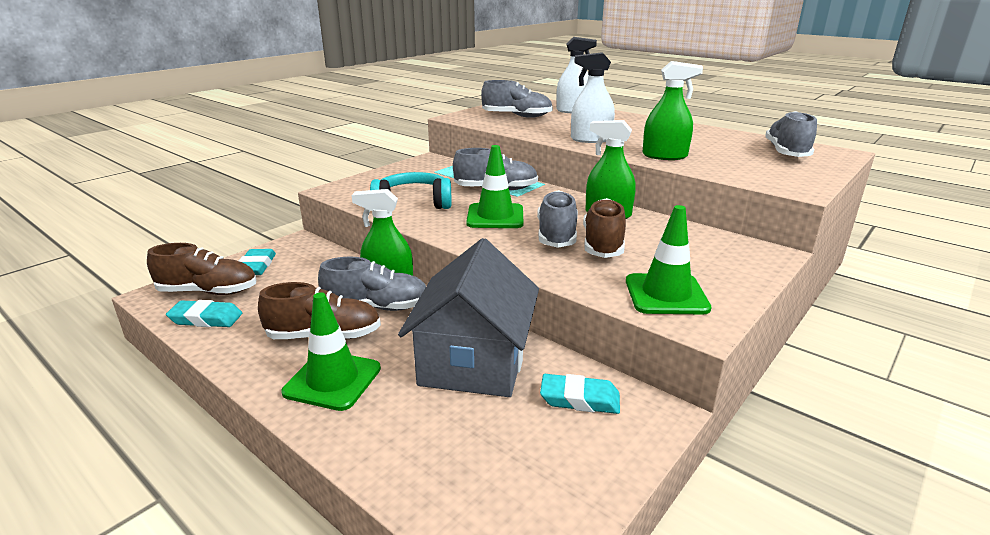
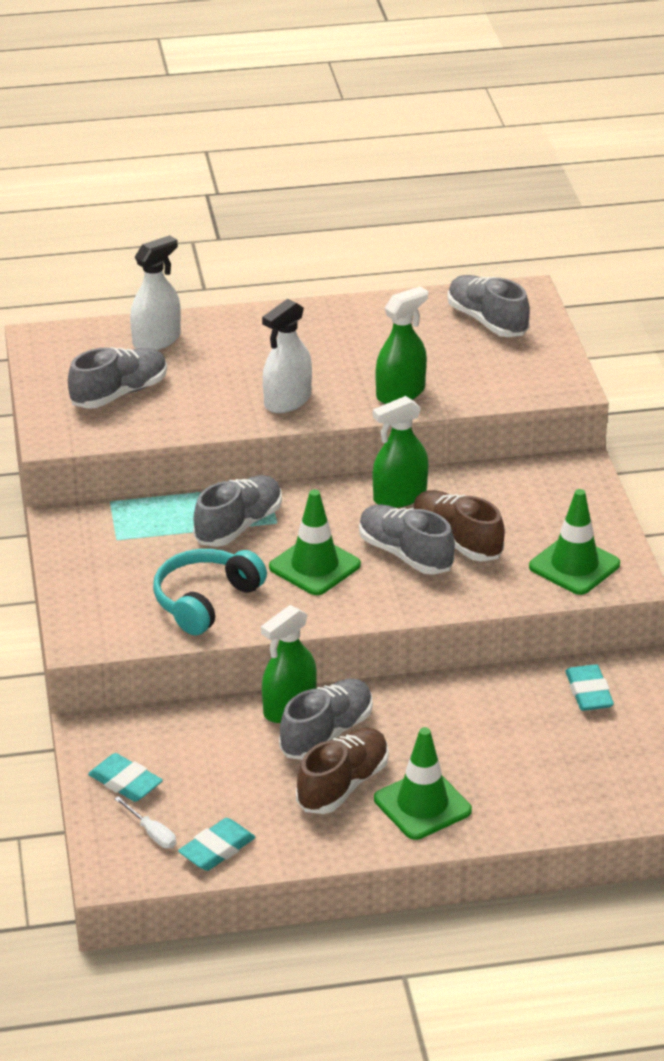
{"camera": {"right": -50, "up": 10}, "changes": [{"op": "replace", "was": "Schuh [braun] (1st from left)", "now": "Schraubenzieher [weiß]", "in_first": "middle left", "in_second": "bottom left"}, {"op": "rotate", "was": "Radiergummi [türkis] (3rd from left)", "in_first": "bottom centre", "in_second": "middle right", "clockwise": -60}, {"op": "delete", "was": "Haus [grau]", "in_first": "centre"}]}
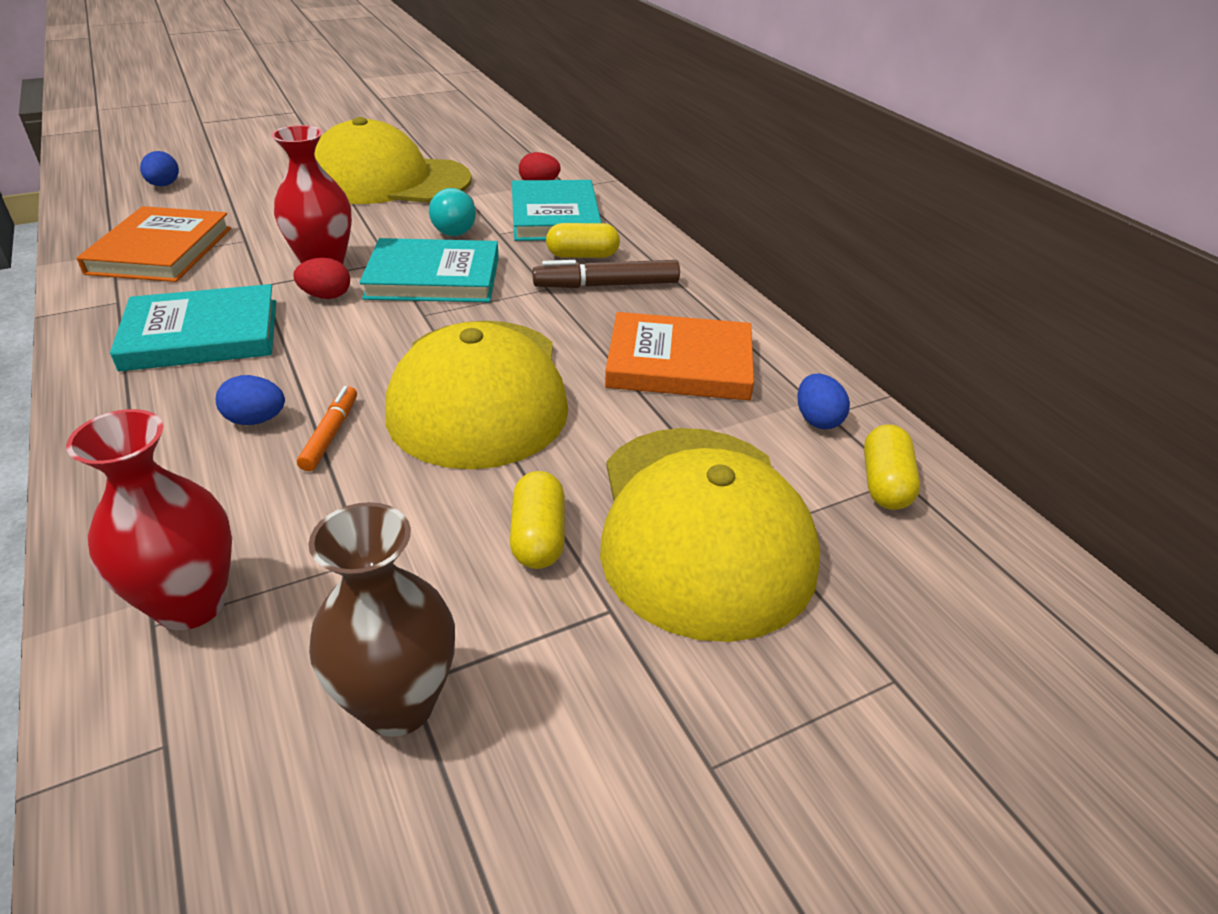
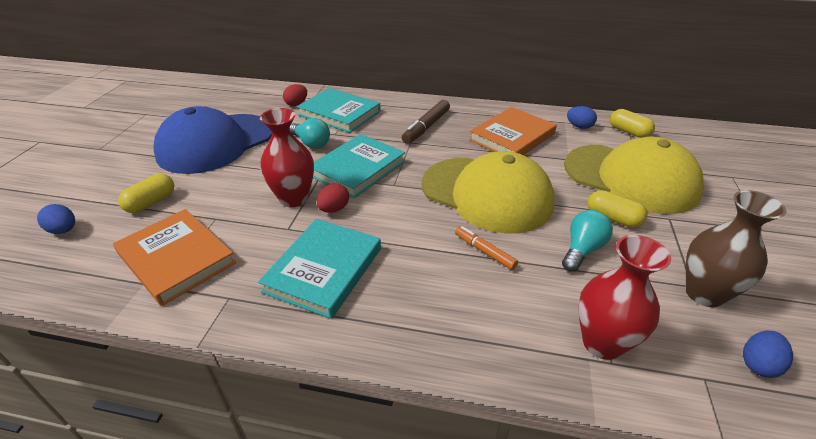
{"camera": {"right": -50, "up": 0}, "changes": [{"op": "move", "was": "Kapsel [gelb] (2nd from left in the first image)", "now": "Kapsel [gelb] (1st from left)", "in_first": "top centre", "in_second": "middle left"}, {"op": "recolor", "was": "Kappe [gelb] (1st from left)", "now": "Kappe [blau]", "in_first": "top left", "in_second": "top left"}, {"op": "insert", "now": "Glühbirne [türkis] (2nd from left)", "in_second": "middle right"}, {"op": "move", "was": "Ei [blau] (2nd from left in the first image)", "now": "Ei [blau] (3rd from left)", "in_first": "middle left", "in_second": "bottom right"}]}
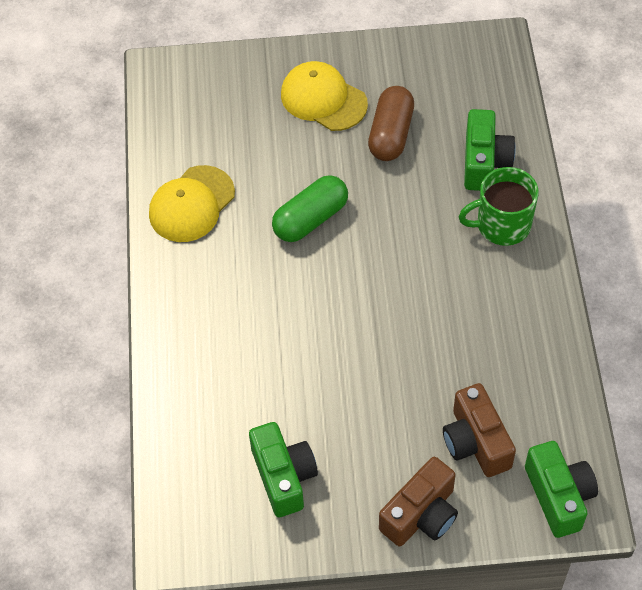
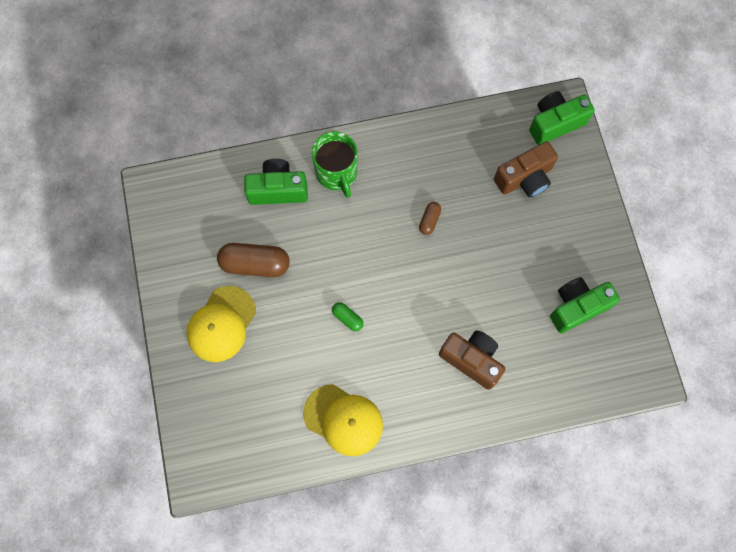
{"camera": {"right": -100, "up": 15}, "changes": [{"op": "resize", "was": "Kapsel [grün]", "in_first": "centre", "in_second": "centre", "ratio": 0.5}, {"op": "insert", "now": "Kapsel [braun] (2nd from left)", "in_second": "centre"}, {"op": "move", "was": "Kamera [braun] (1st from left)", "in_first": "bottom centre", "in_second": "centre"}]}
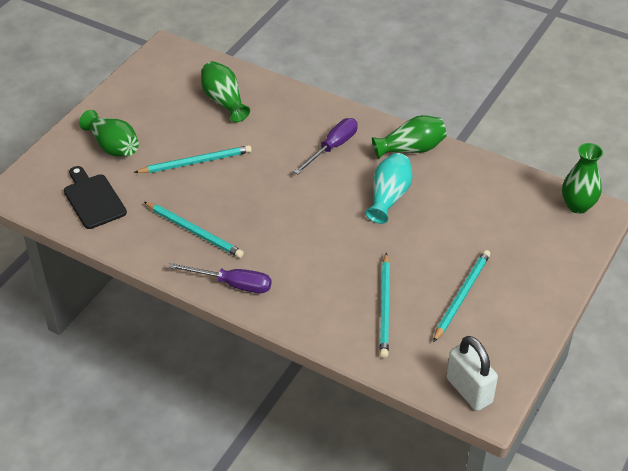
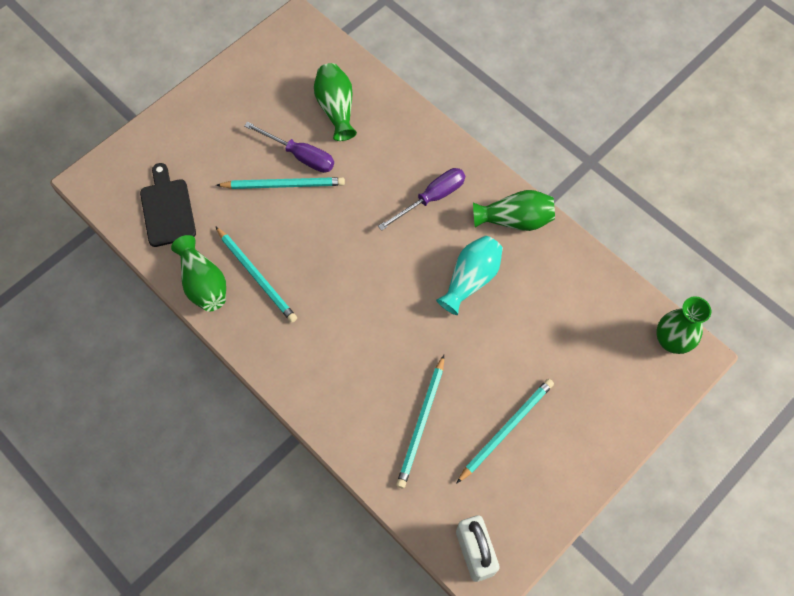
{"camera": {"right": 15, "up": 20}, "changes": [{"op": "move", "was": "Vase [grün] (1st from left)", "in_first": "top left", "in_second": "middle left"}, {"op": "move", "was": "Schraubenzieher [lila] (1st from left)", "in_first": "centre", "in_second": "top centre"}]}
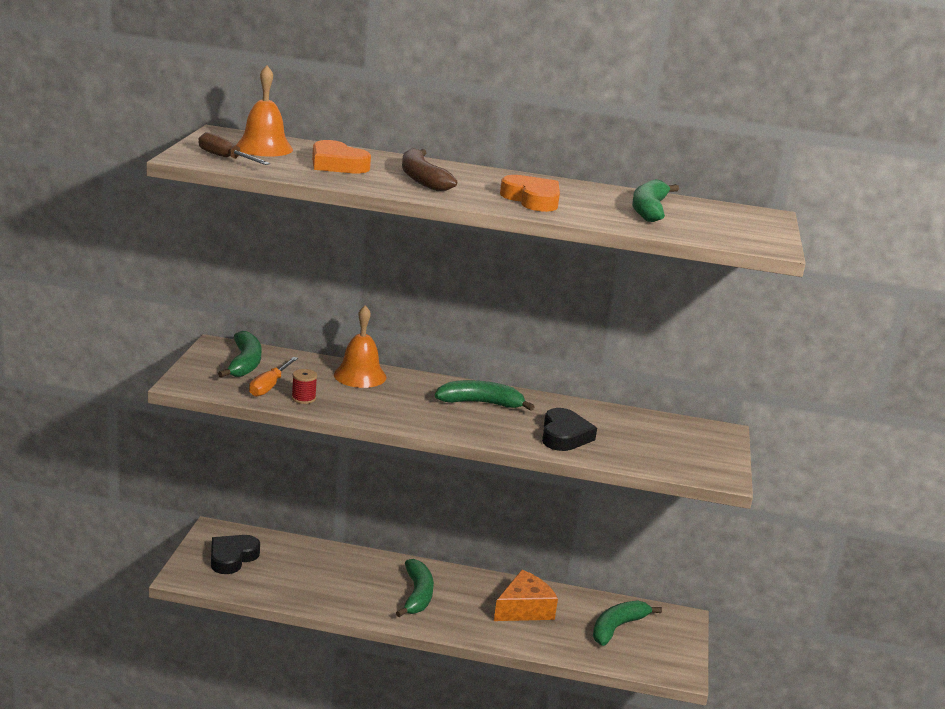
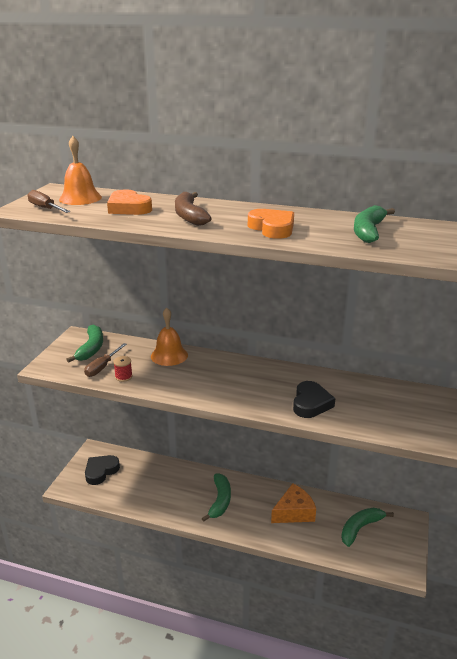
{"camera": {"right": 10, "up": 5}, "changes": [{"op": "recolor", "was": "Schraubenzieher [orange]", "now": "Schraubenzieher [braun] (2nd from left)", "in_first": "middle left", "in_second": "middle left"}, {"op": "delete", "was": "Banane [grün] (3rd from left)", "in_first": "centre"}]}
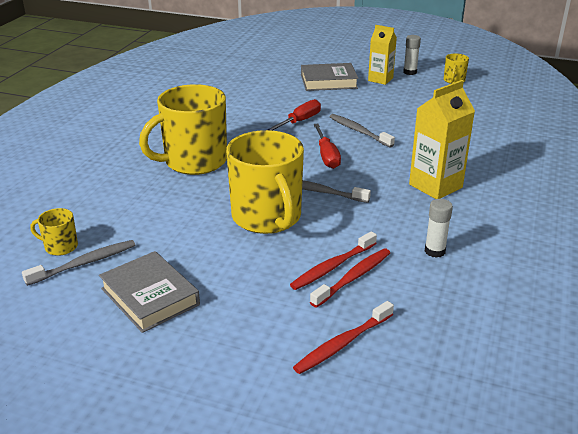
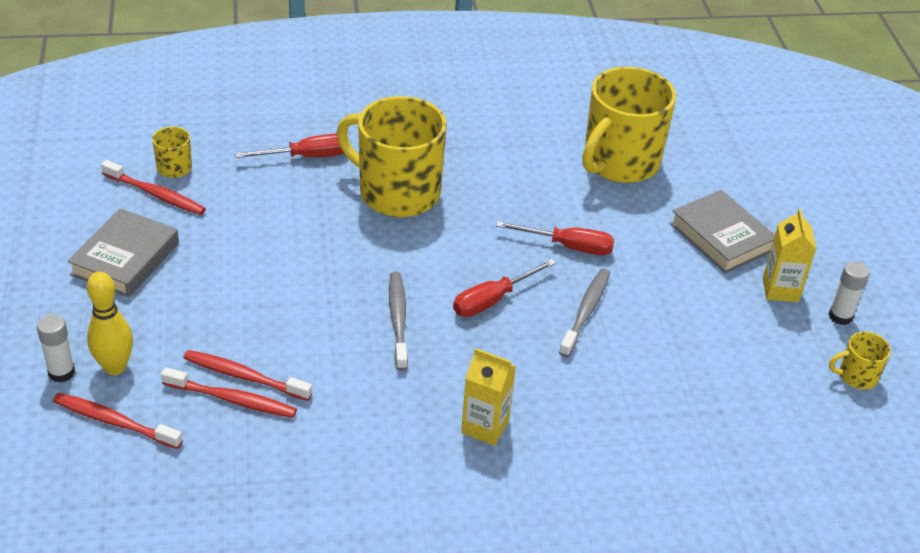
{"camera": {"right": 60, "up": 10}, "changes": [{"op": "move", "was": "Klebestift [weiß] (2nd from left in the first image)", "now": "Klebestift [weiß] (1st from left)", "in_first": "middle right", "in_second": "middle left"}, {"op": "insert", "now": "Bowlingkegel [gelb]", "in_second": "middle left"}, {"op": "recolor", "was": "Zahnbürste [grau] (1st from left)", "now": "Zahnbürste [rot] (2nd from left)", "in_first": "middle left", "in_second": "middle left"}, {"op": "insert", "now": "Schraubenzieher [rot] (1st from left)", "in_second": "top left"}, {"op": "resize", "was": "Getränkekarton [gelb] (2nd from left in the first image)", "in_first": "top right", "in_second": "bottom centre", "ratio": 0.66}, {"op": "move", "was": "Tasse [gelb] (3rd from left)", "in_first": "centre", "in_second": "top right"}]}
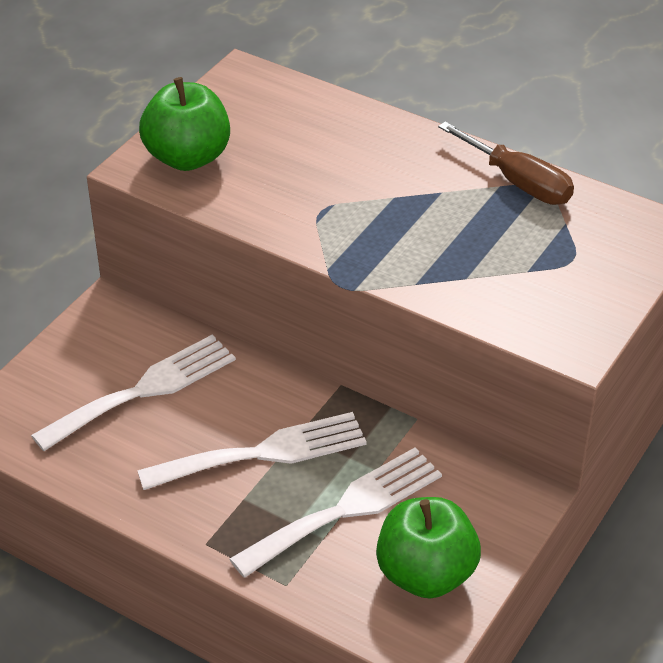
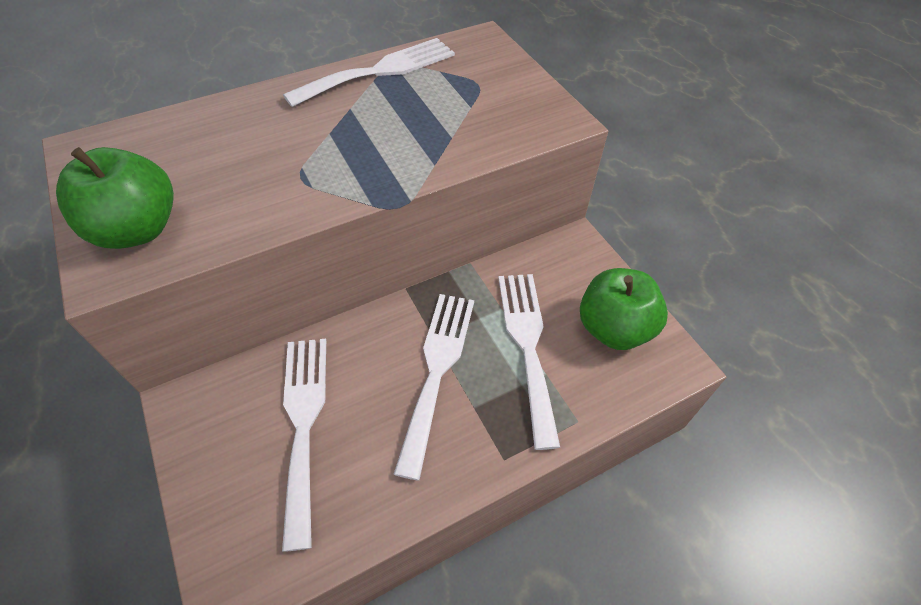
{"camera": {"right": -60, "up": 10}, "changes": [{"op": "replace", "was": "Schraubenzieher [braun]", "now": "Gabel [weiß] (2nd from left)", "in_first": "top right", "in_second": "top centre"}]}
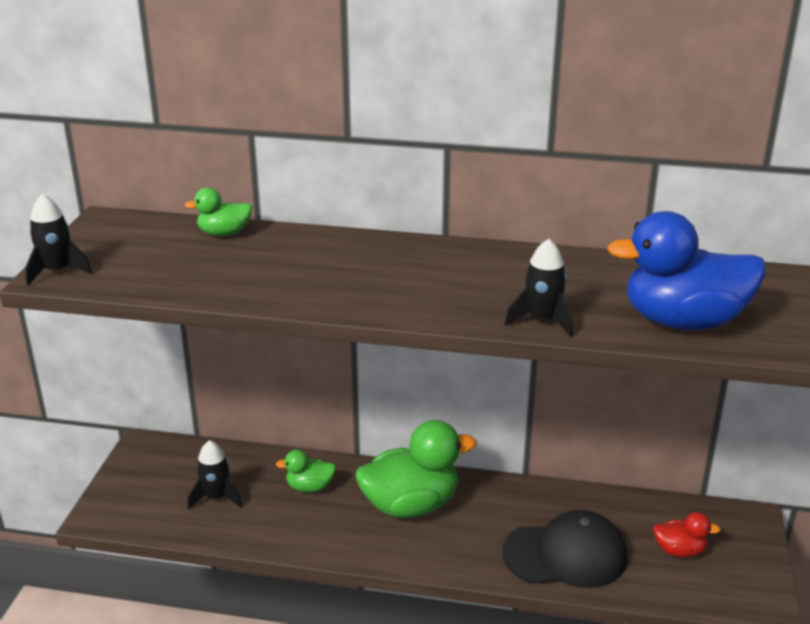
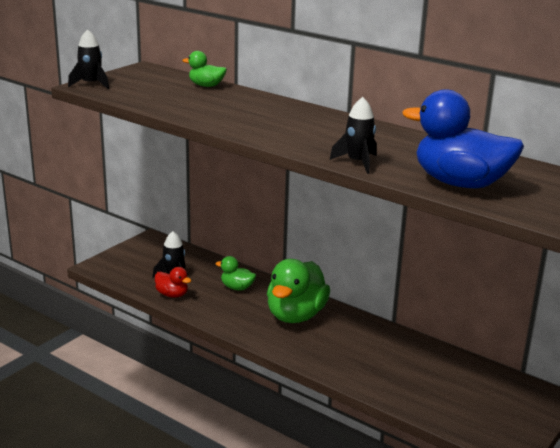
{"camera": {"right": 25, "up": -5}, "changes": [{"op": "move", "was": "Ente [rot]", "in_first": "bottom right", "in_second": "middle left"}, {"op": "rotate", "was": "Ente [grün] (3rd from left)", "in_first": "bottom centre", "in_second": "centre", "clockwise": 105}, {"op": "delete", "was": "Kappe [schwarz]", "in_first": "bottom right"}]}
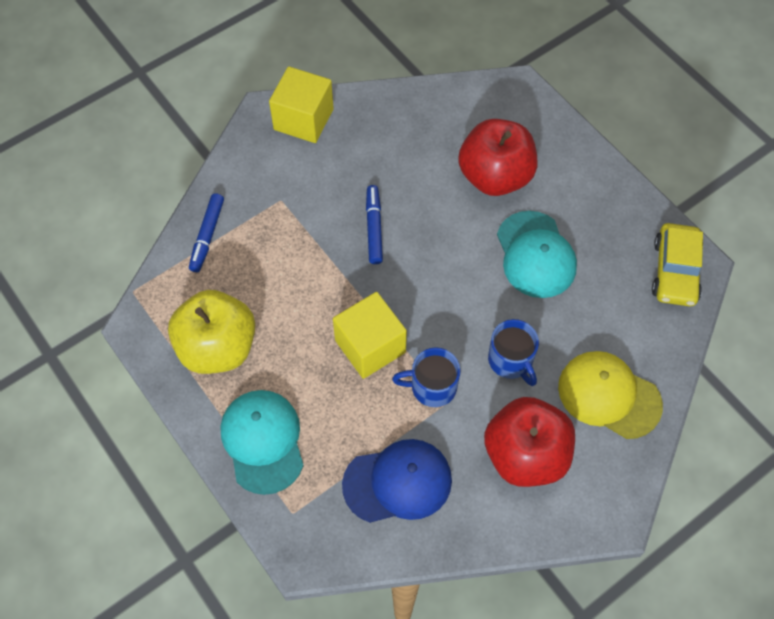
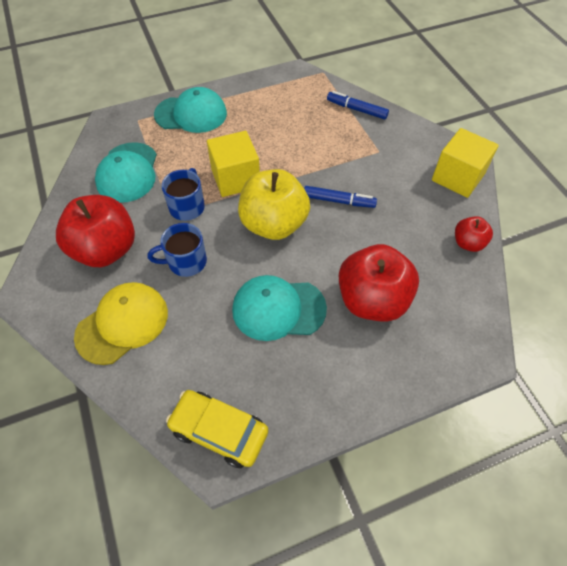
{"camera": {"right": 105, "up": -5}, "changes": [{"op": "recolor", "was": "Kappe [blau]", "now": "Kappe [türkis] (1st from left)", "in_first": "bottom centre", "in_second": "top left"}, {"op": "move", "was": "Apfel [gelb]", "in_first": "middle left", "in_second": "centre"}, {"op": "insert", "now": "Apfel [rot] (3rd from left)", "in_second": "middle right"}]}
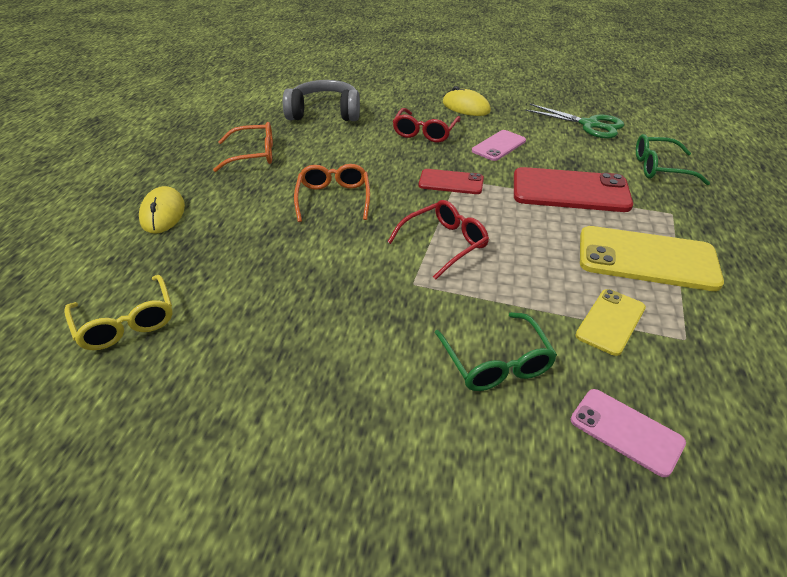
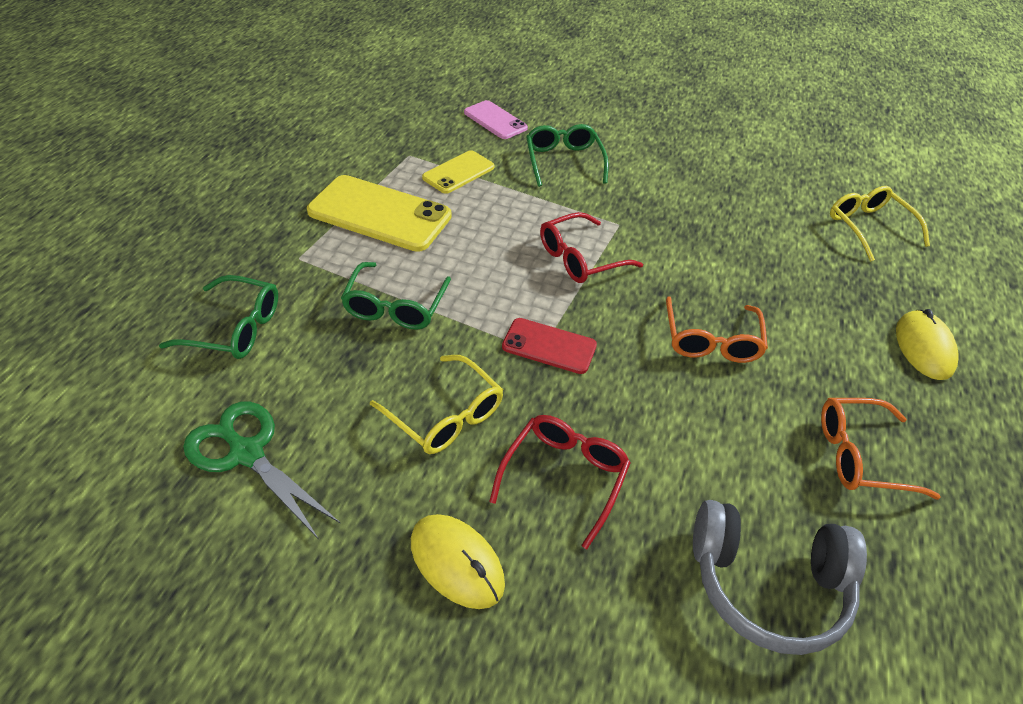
{"camera": {"right": -175, "up": 5}, "changes": [{"op": "replace", "was": "Handy [rot] (2nd from left)", "now": "Brille [grün] (2nd from left)", "in_first": "top right", "in_second": "centre"}, {"op": "replace", "was": "Handy [rosa] (1st from left)", "now": "Brille [gelb] (1st from left)", "in_first": "top centre", "in_second": "centre"}]}
